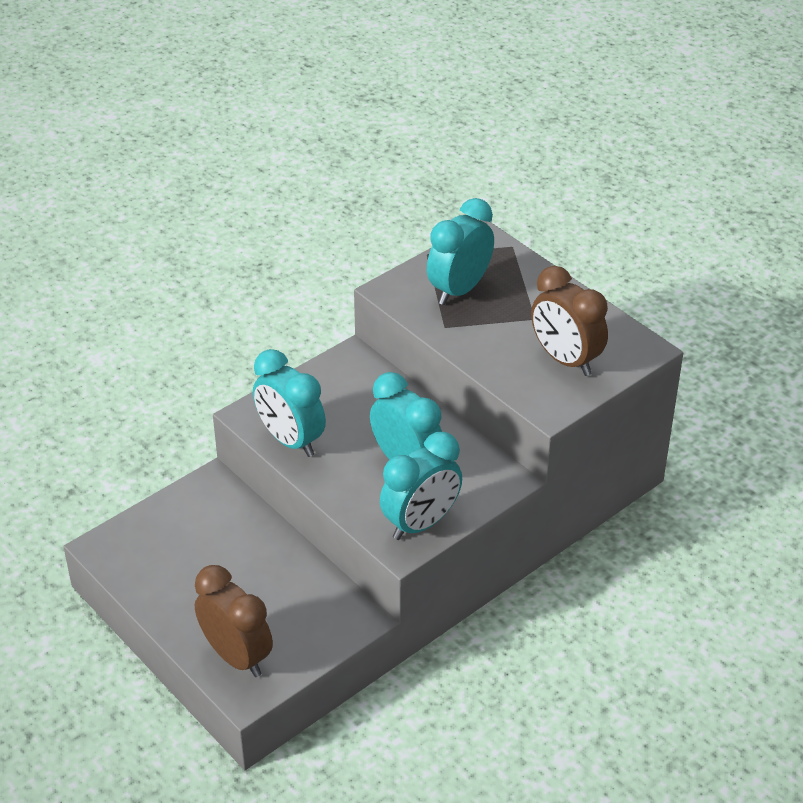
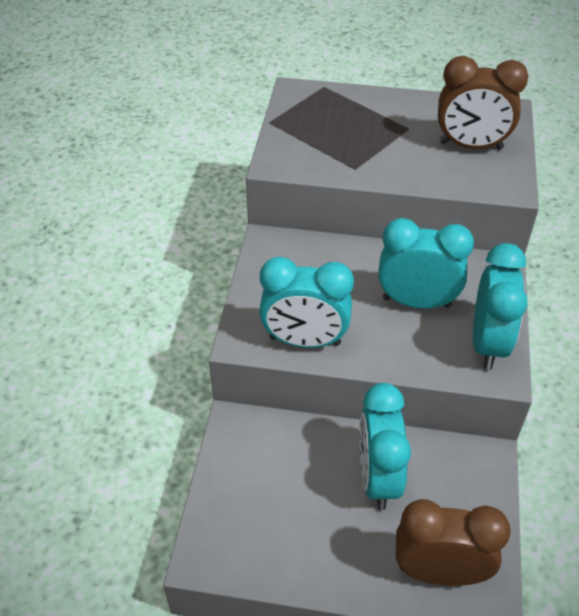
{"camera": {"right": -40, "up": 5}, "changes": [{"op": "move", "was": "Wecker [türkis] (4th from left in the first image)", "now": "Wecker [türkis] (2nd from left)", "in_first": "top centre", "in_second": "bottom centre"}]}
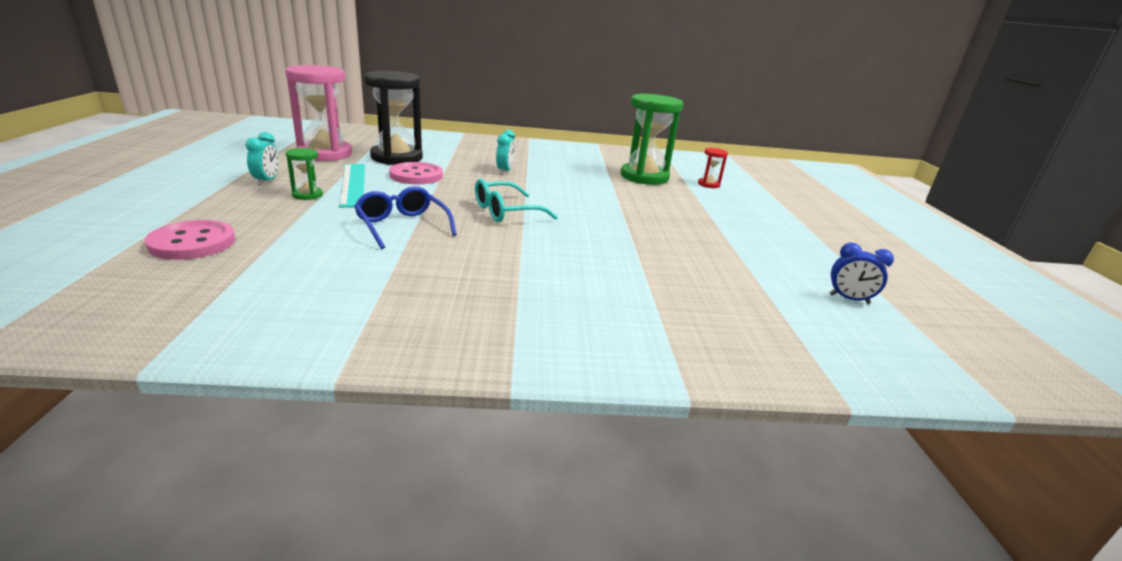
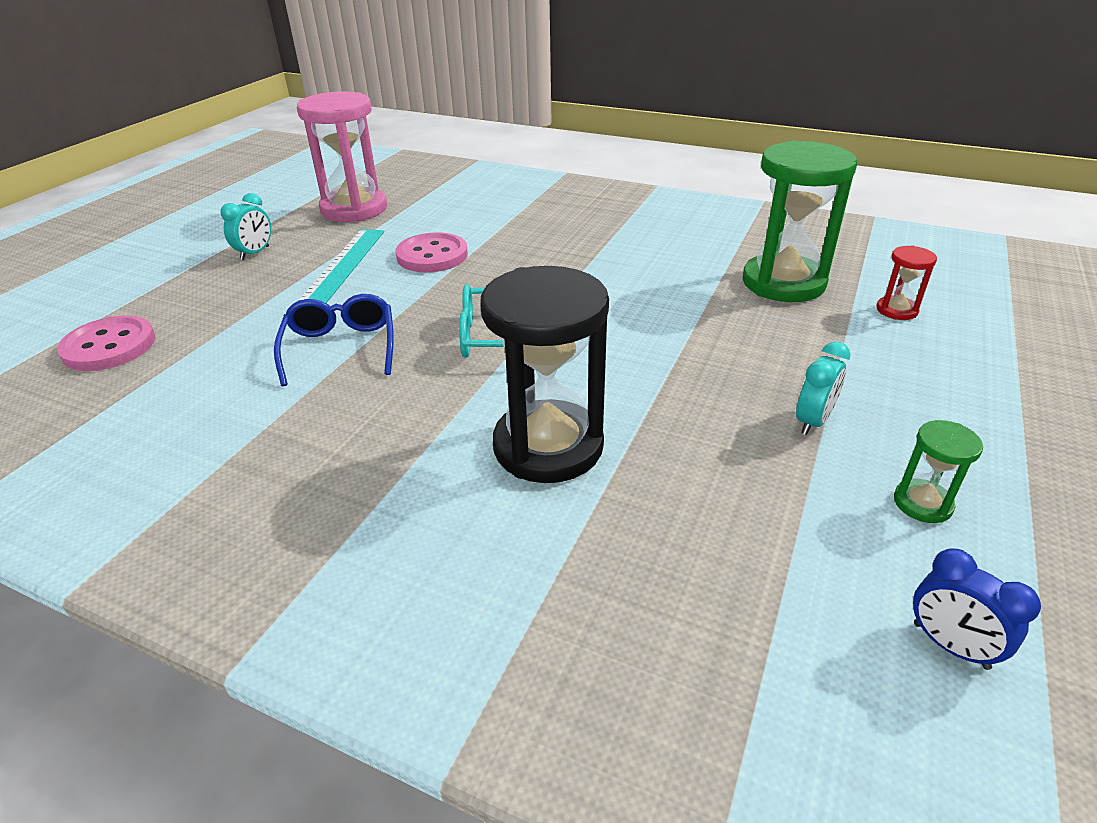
{"camera": {"right": 30, "up": 10}, "changes": [{"op": "move", "was": "Sanduhr [schwarz]", "in_first": "top centre", "in_second": "centre"}, {"op": "move", "was": "Wecker [türkis] (2nd from left)", "in_first": "top centre", "in_second": "middle right"}, {"op": "move", "was": "Sanduhr [grün] (1st from left in the first image)", "now": "Sanduhr [grün] (2nd from left)", "in_first": "top left", "in_second": "middle right"}]}
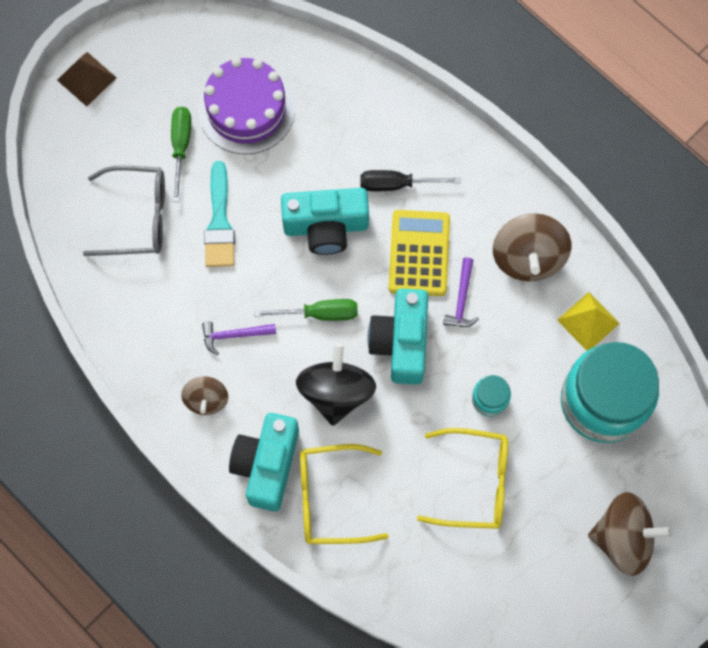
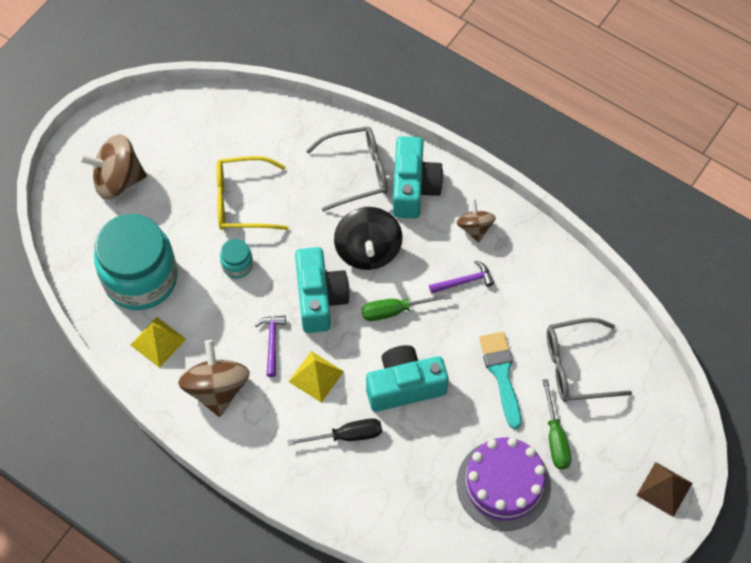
{"camera": {"right": 170, "up": -10}, "changes": [{"op": "replace", "was": "Taschenrechner [gelb]", "now": "Pyramide [gelb] (2nd from left)", "in_first": "centre", "in_second": "bottom centre"}, {"op": "recolor", "was": "Brille [gelb] (1st from left)", "now": "Brille [grau] (1st from left)", "in_first": "bottom centre", "in_second": "top centre"}]}
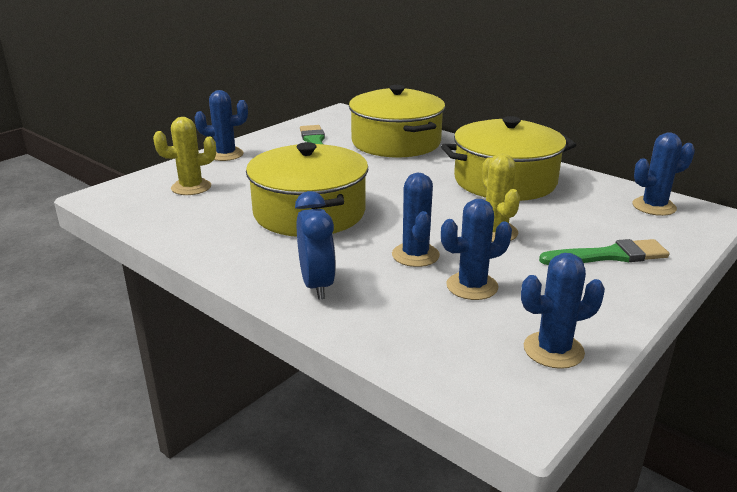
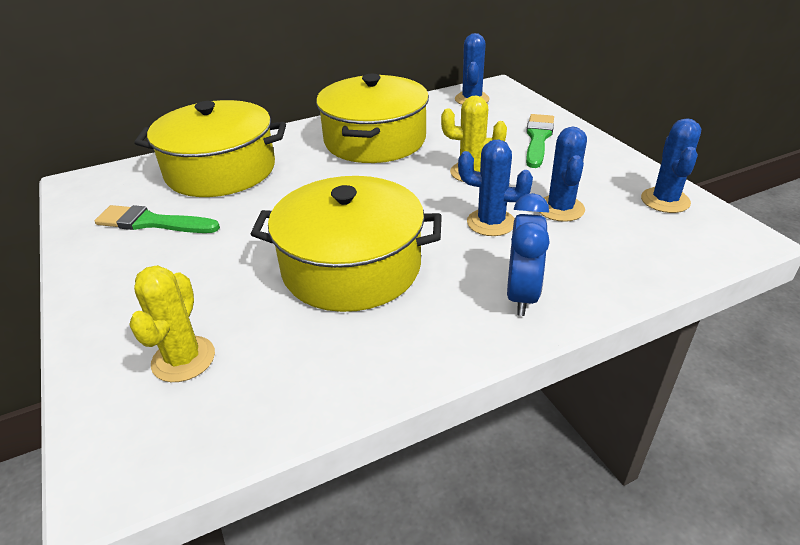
{"camera": {"right": -65, "up": 10}, "changes": [{"op": "rotate", "was": "Wecker [blau]", "in_first": "centre", "in_second": "centre", "clockwise": 90}, {"op": "delete", "was": "Kaktus [blau] (1st from left)", "in_first": "top left"}]}
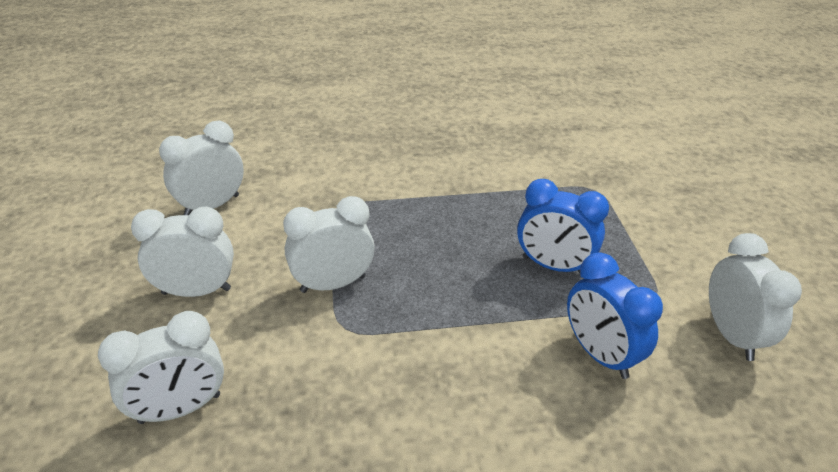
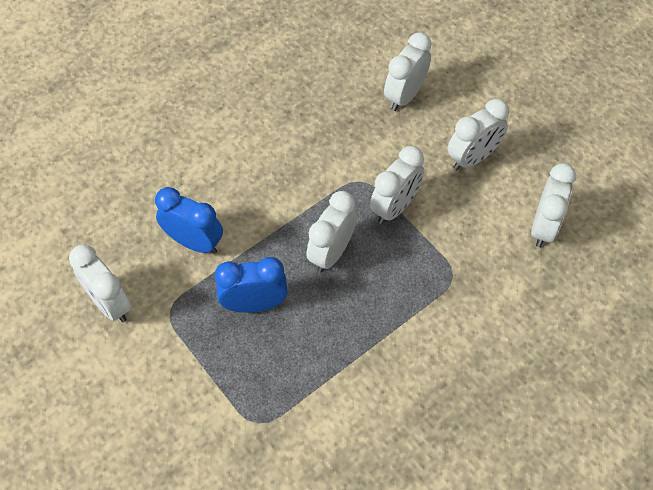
{"camera": {"right": 150, "up": 20}, "changes": [{"op": "insert", "now": "Wecker [weiß] (2nd from left)", "in_second": "centre"}]}
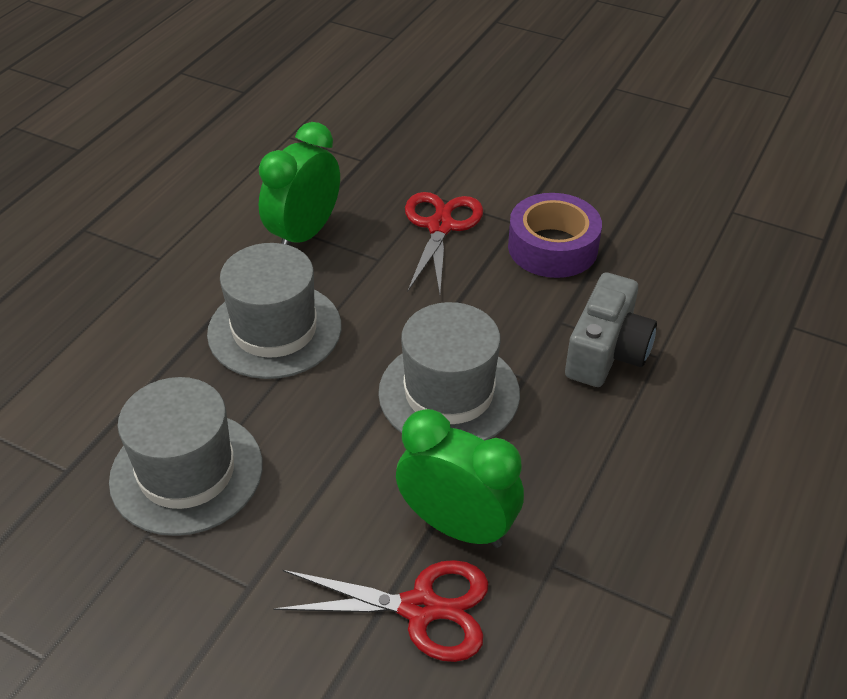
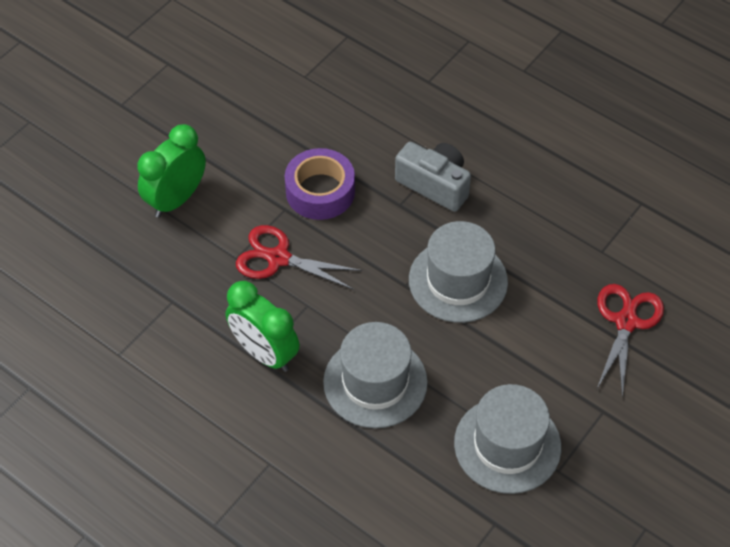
{"camera": {"right": -80, "up": 10}, "changes": [{"op": "move", "was": "Wecker [grün] (2nd from left in the first image)", "now": "Wecker [grün] (1st from left)", "in_first": "bottom centre", "in_second": "top left"}]}
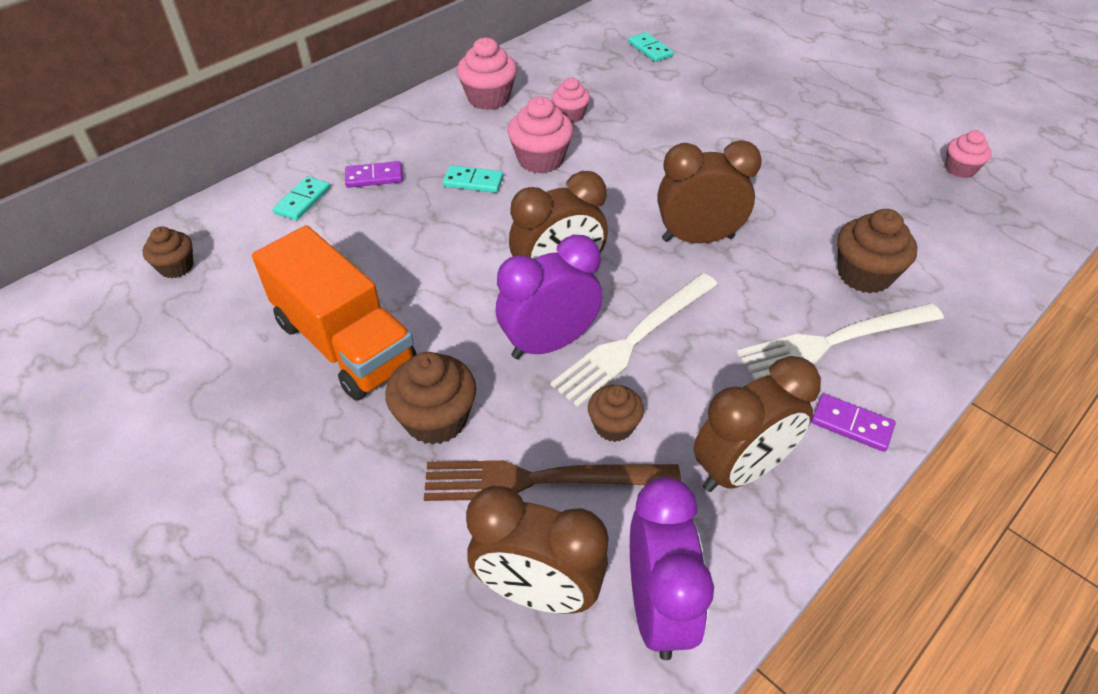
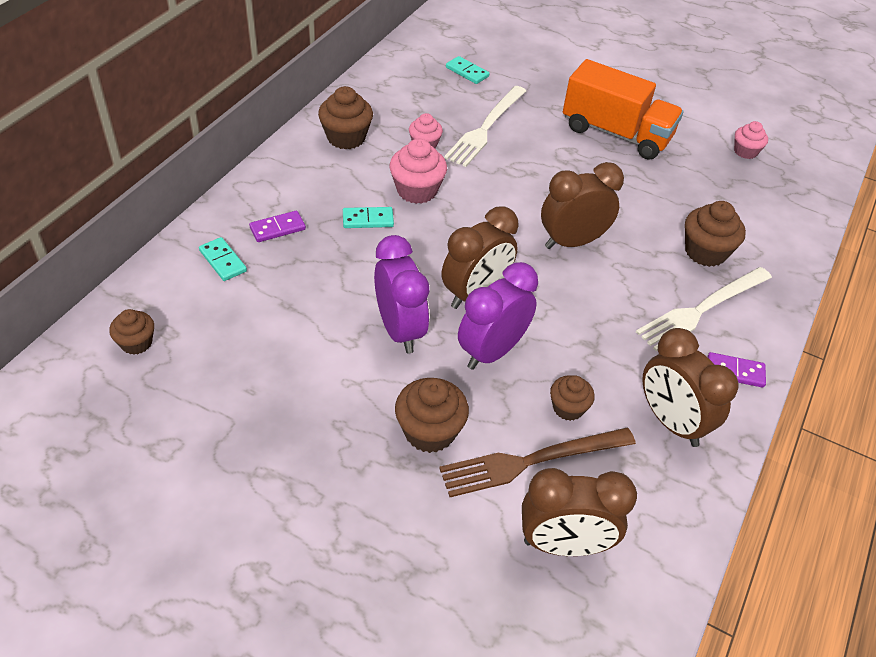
{"camera": {"right": -20, "up": 0}, "changes": [{"op": "rotate", "was": "Dominostein [türkis] (1st from left)", "in_first": "top left", "in_second": "middle left", "clockwise": -45}, {"op": "recolor", "was": "Muffin [rosa] (1st from left)", "now": "Muffin [braun] (2nd from left)", "in_first": "top centre", "in_second": "top centre"}, {"op": "move", "was": "Wecker [lila] (2nd from left in the first image)", "now": "Wecker [lila] (1st from left)", "in_first": "bottom centre", "in_second": "centre"}, {"op": "move", "was": "Gabel [weiß] (1st from left)", "in_first": "centre", "in_second": "top centre"}, {"op": "move", "was": "Lastwagen [orange]", "in_first": "middle left", "in_second": "top right"}, {"op": "rotate", "was": "Wecker [braun] (4th from left)", "in_first": "middle right", "in_second": "middle right", "clockwise": 105}]}
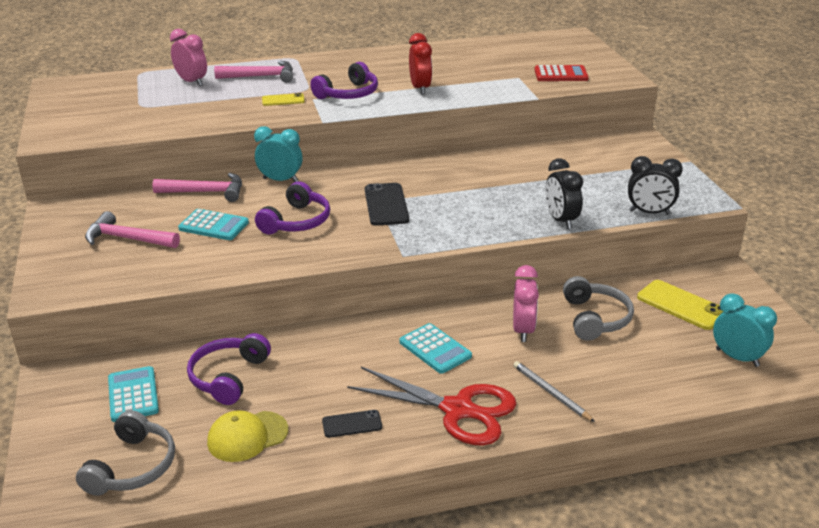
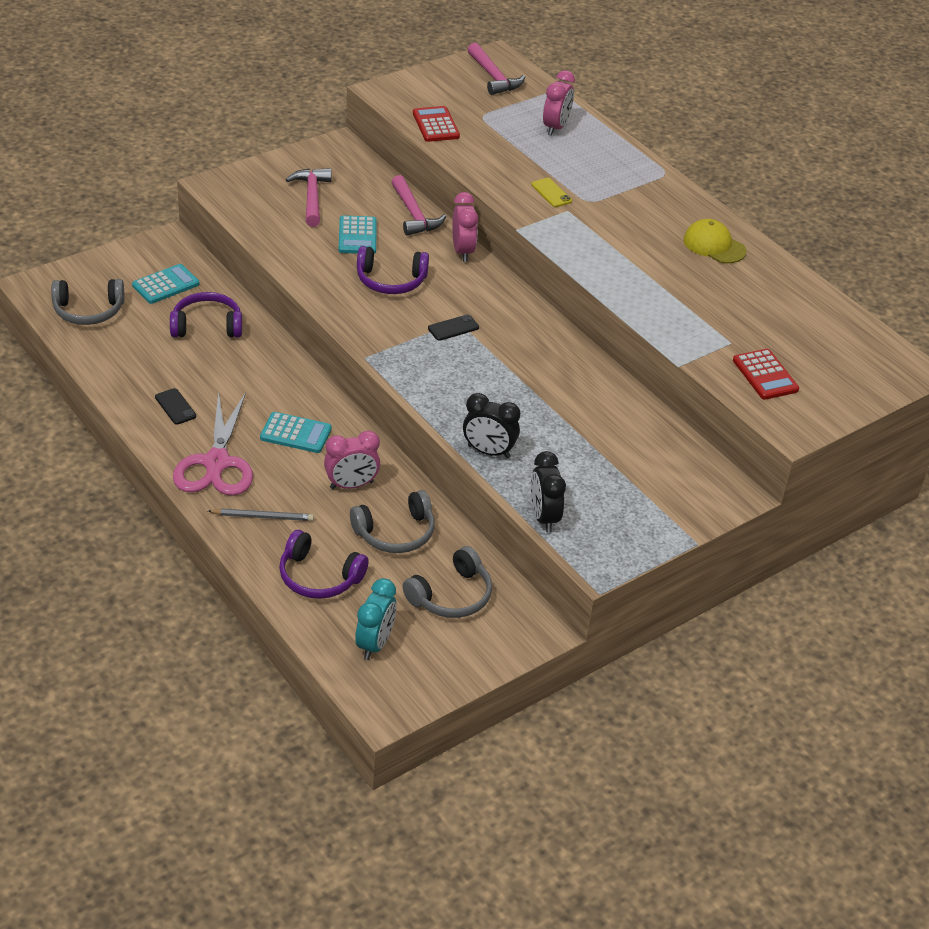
{"camera": {"right": 65, "up": 10}, "changes": [{"op": "recolor", "was": "Schere [rot]", "now": "Schere [rosa]", "in_first": "bottom centre", "in_second": "middle left"}, {"op": "rotate", "was": "Bleistift [grau]", "in_first": "bottom right", "in_second": "middle left", "clockwise": 60}, {"op": "rotate", "was": "Taschenrechner [türkis] (3rd from left in the first image)", "in_first": "centre", "in_second": "middle left", "clockwise": -105}, {"op": "move", "was": "Kopfhörer [lila] (3rd from left in the first image)", "now": "Kopfhörer [lila] (2nd from left)", "in_first": "top centre", "in_second": "centre"}, {"op": "replace", "was": "Handy [gelb] (2nd from left)", "now": "Kopfhörer [grau] (3rd from left)", "in_first": "middle right", "in_second": "centre"}, {"op": "insert", "now": "Taschenrechner [rot] (1st from left)", "in_second": "top centre"}, {"op": "resize", "was": "Handy [schwarz] (2nd from left)", "in_first": "centre", "in_second": "centre", "ratio": 0.59}, {"op": "recolor", "was": "Wecker [türkis] (1st from left)", "now": "Wecker [rosa] (2nd from left)", "in_first": "top centre", "in_second": "top centre"}, {"op": "rotate", "was": "Wecker [schwarz] (1st from left)", "in_first": "middle right", "in_second": "centre", "clockwise": -120}, {"op": "move", "was": "Hammer [rosa] (3rd from left)", "in_first": "top left", "in_second": "top centre"}, {"op": "move", "was": "Kappe [gelb]", "in_first": "bottom left", "in_second": "top right"}, {"op": "delete", "was": "Wecker [rot]", "in_first": "top centre"}]}
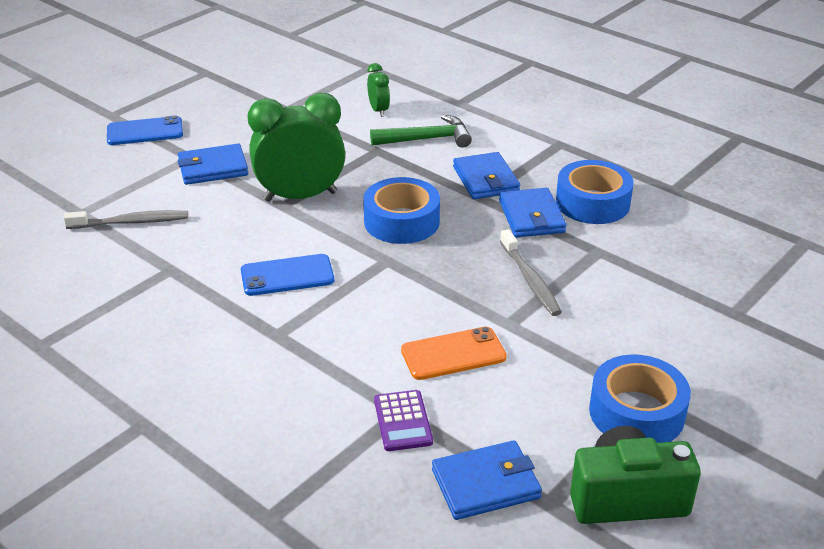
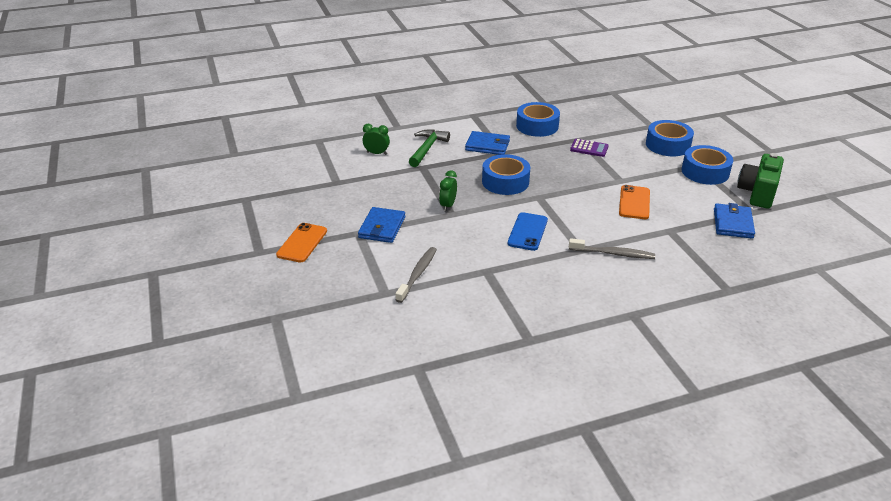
{"camera": {"right": -60, "up": 0}, "changes": [{"op": "recolor", "was": "Handy [blau] (1st from left)", "now": "Handy [orange] (1st from left)", "in_first": "top left", "in_second": "centre"}, {"op": "resize", "was": "Wecker [grün] (1st from left in the first image)", "in_first": "top centre", "in_second": "centre", "ratio": 0.47}, {"op": "move", "was": "Zahnbürste [grau] (2nd from left)", "in_first": "centre", "in_second": "middle right"}, {"op": "move", "was": "Taschenrechner [lila]", "in_first": "bottom centre", "in_second": "top centre"}, {"op": "insert", "now": "Klebeband [blau] (3rd from left)", "in_second": "top right"}, {"op": "delete", "was": "Geldbörse [blau] (4th from left)", "in_first": "centre"}]}
